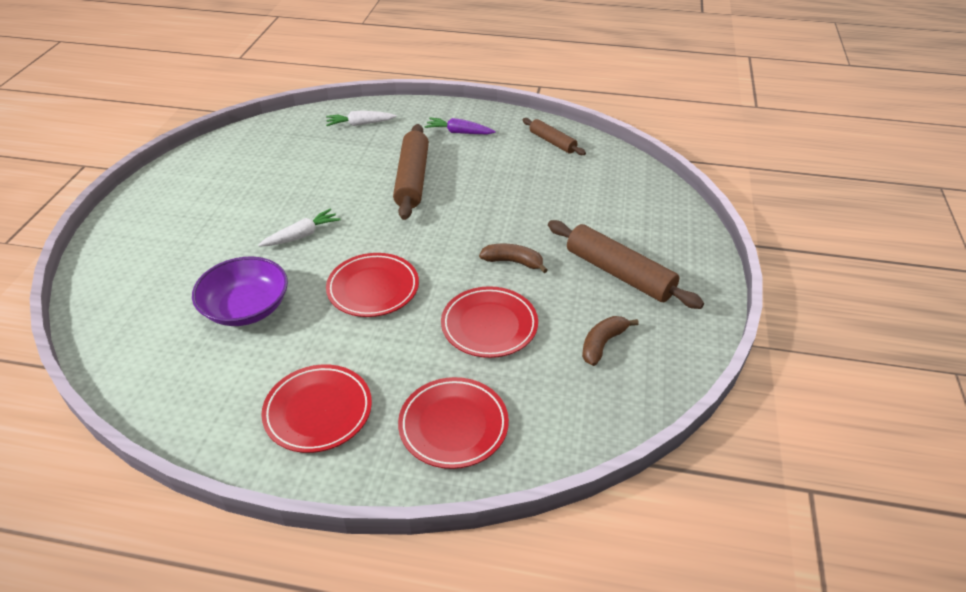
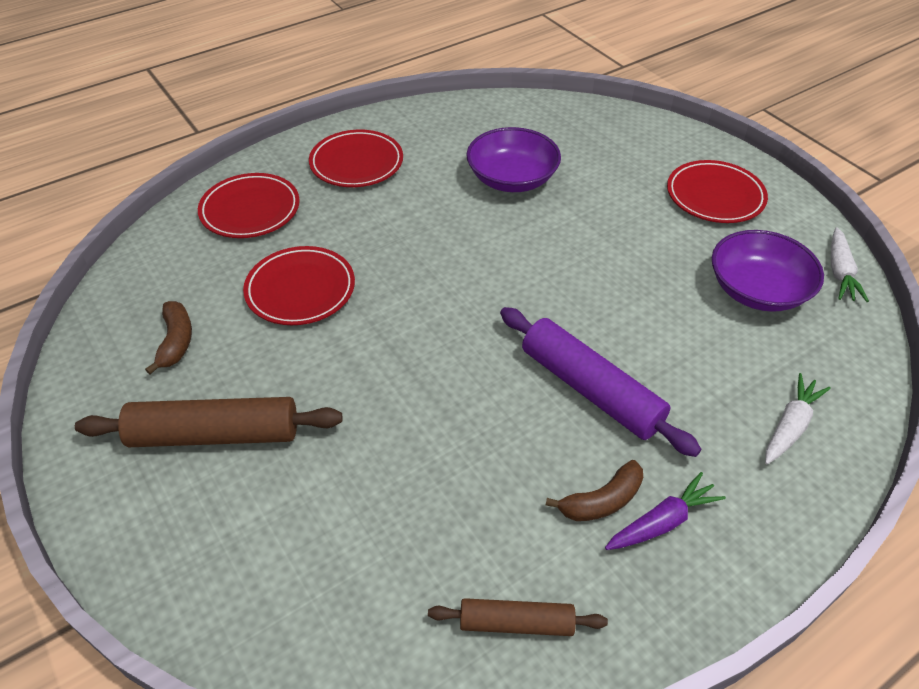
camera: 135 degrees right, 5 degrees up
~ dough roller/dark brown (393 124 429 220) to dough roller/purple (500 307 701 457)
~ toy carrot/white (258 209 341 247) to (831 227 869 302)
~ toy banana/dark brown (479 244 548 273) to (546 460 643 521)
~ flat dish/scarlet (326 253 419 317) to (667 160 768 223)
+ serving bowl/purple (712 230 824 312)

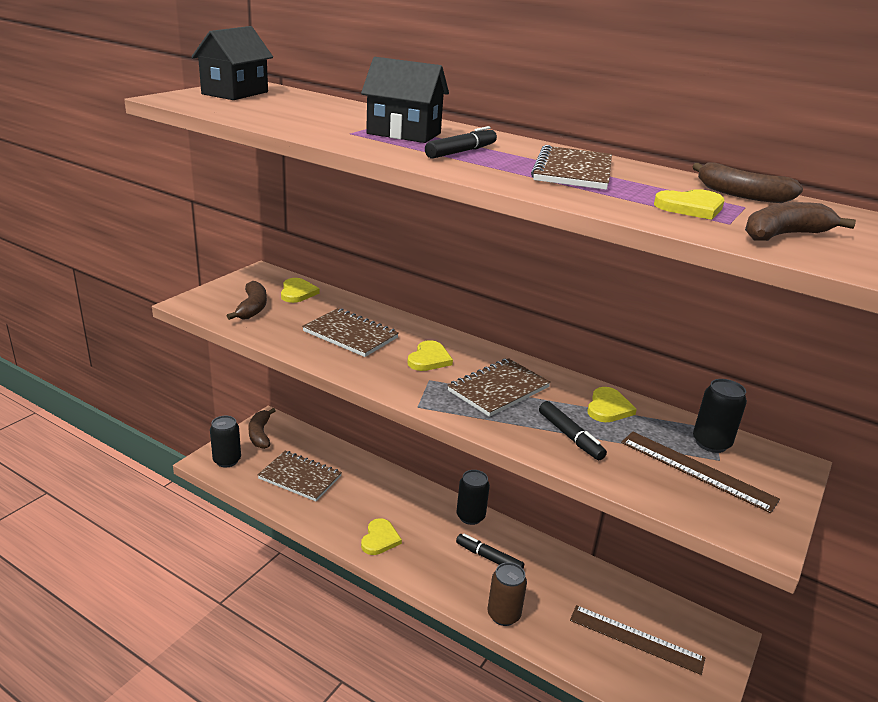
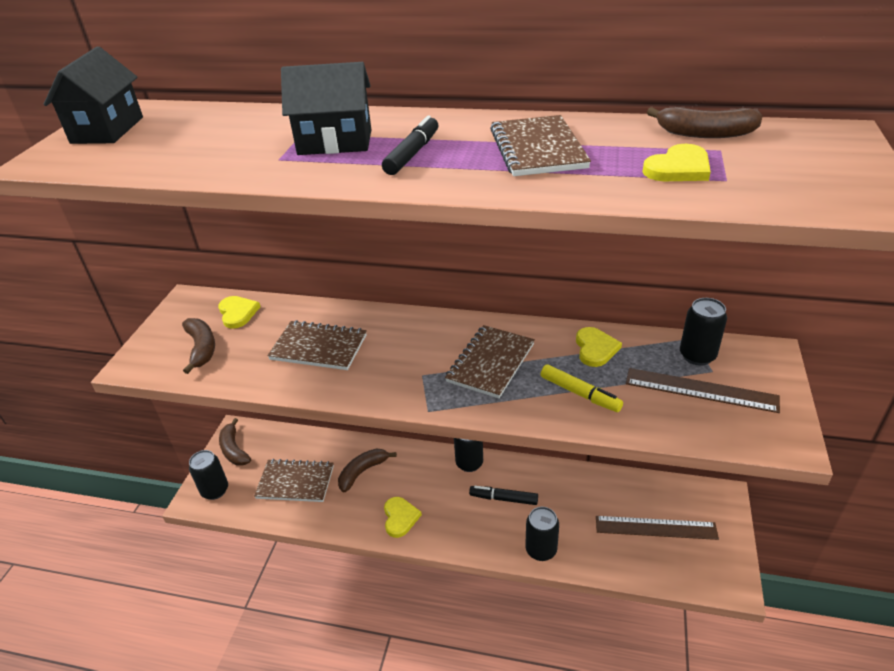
camera: 15 degrees left, 10 degrees up
~ toy banana/dark brown (745 202 856 241) to (338 448 397 492)
- heart/golden (407 340 453 371)
~ felt pen/jet-black (539 401 607 460) to felt pen/golden (540 364 623 412)
~ tin/dark brown (487 562 527 626) to tin/jet-black (525 507 559 561)

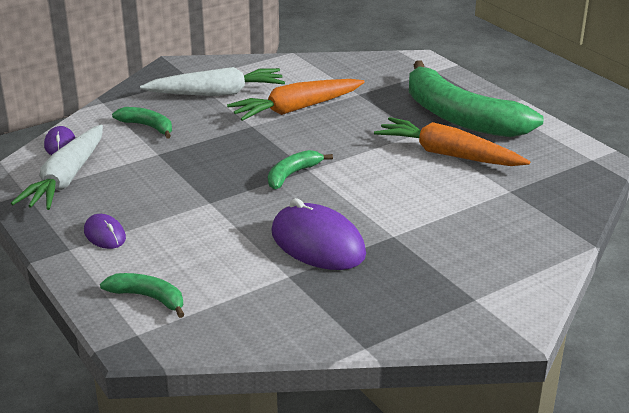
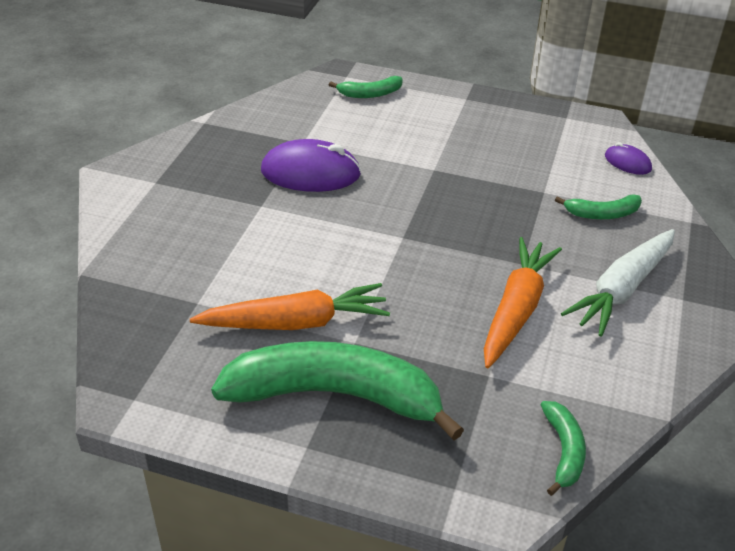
camera: 140 degrees right, 10 degrees up
- toy carrot/white (11 125 103 210)
~ toy banana/green (268 150 333 189) to (541 401 586 496)
- PC mouse/purple (84 214 126 249)

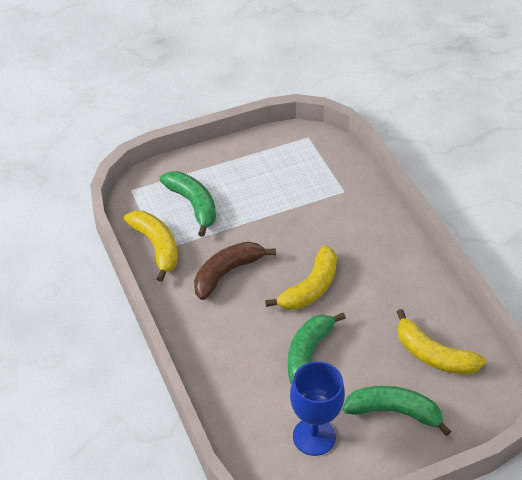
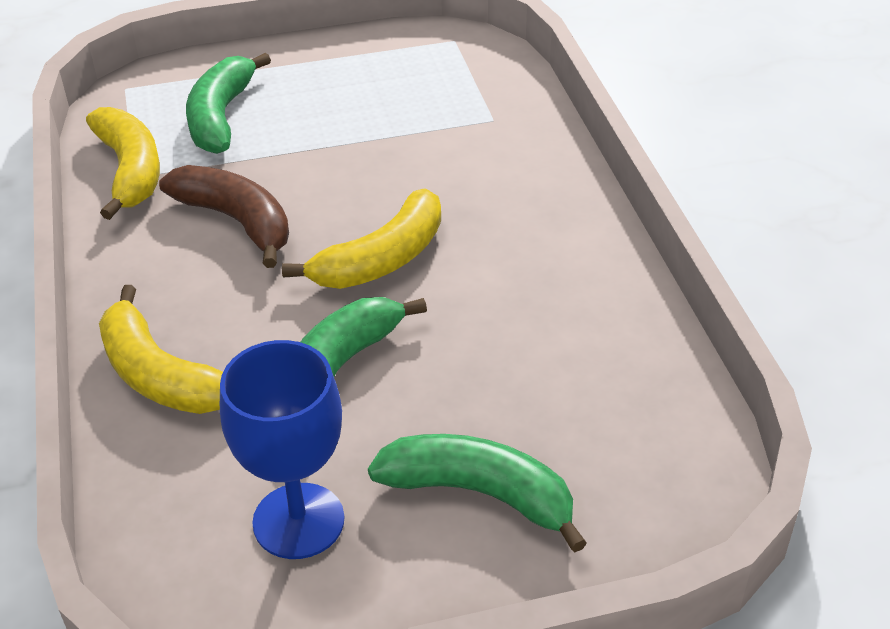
camera: 10 degrees right, 5 degrees down
~ toy banana/green (159 171 216 237) = (186 53 271 154) 150 degrees counterclockwise
~ toy banana/dark brown (194 241 276 300) = (159 165 289 268) 75 degrees clockwise
~ toy banana/golden (397 309 486 375) to (99 285 223 414)

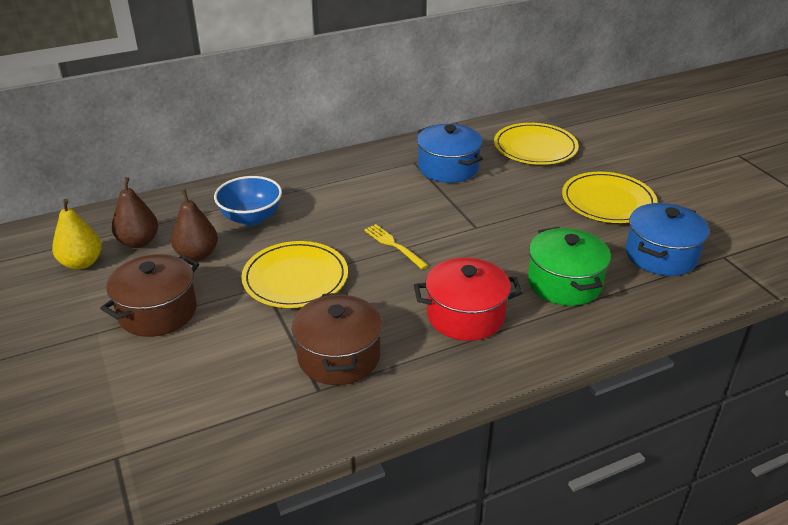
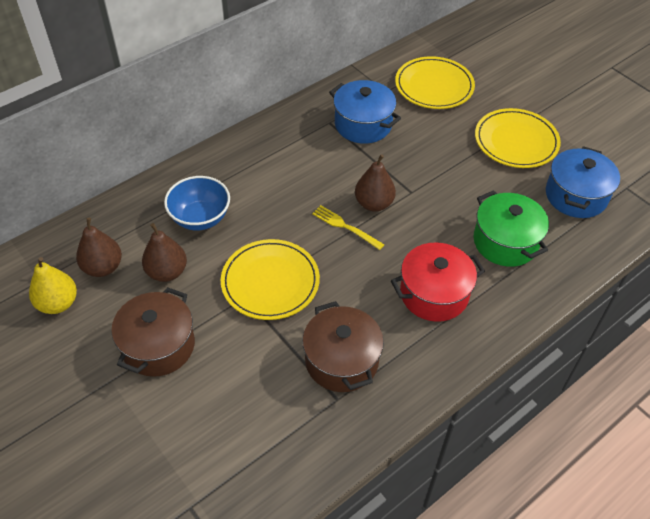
camera: 15 degrees left, 15 degrees up
+ pear fruit/dark brown (355 154 396 212)

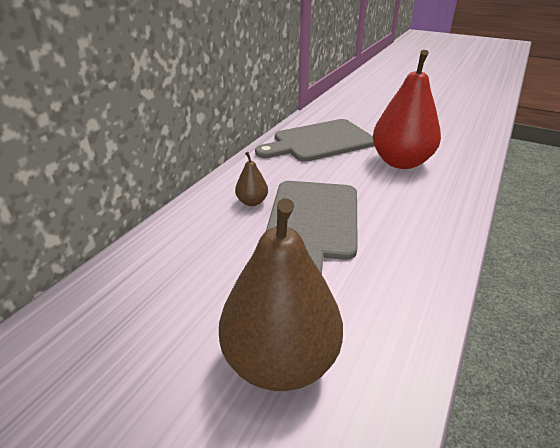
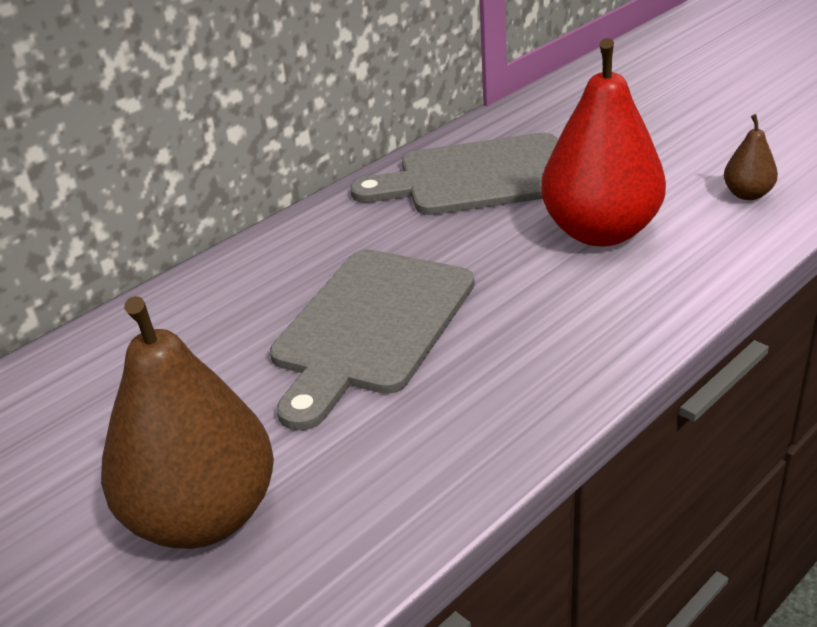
camera: 20 degrees right, 0 degrees up
~ pear fruit/dark brown (235 152 268 206) to (724 114 778 200)

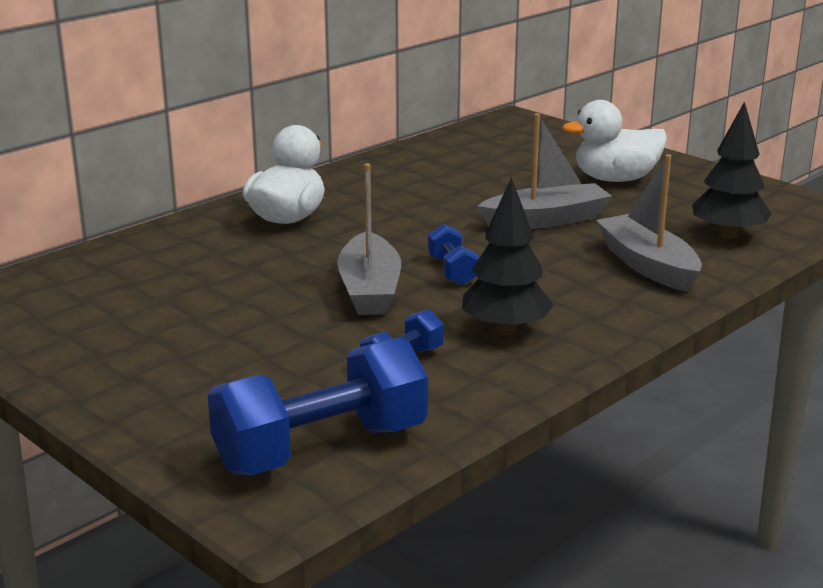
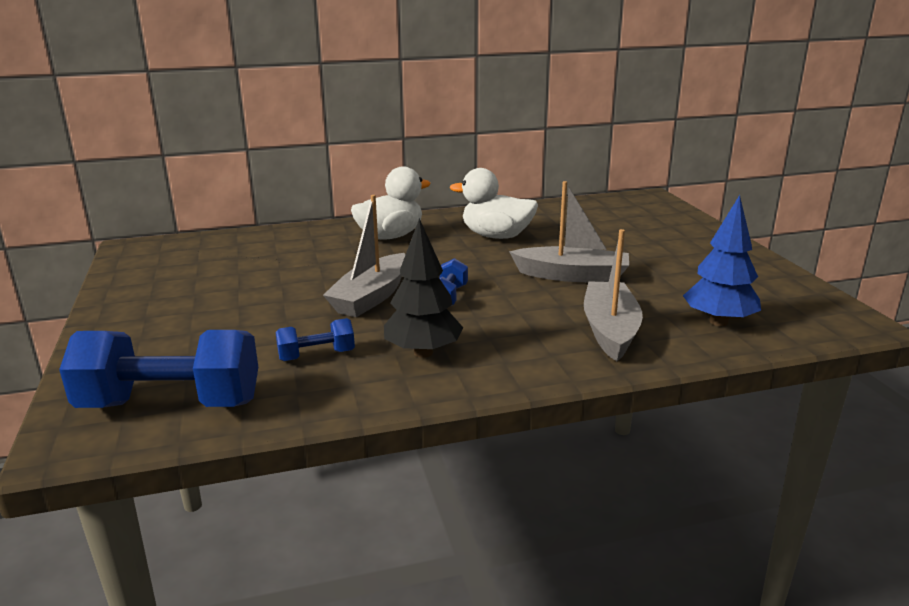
camera: 30 degrees right, 0 degrees up
~ duck/white (562 100 667 182) to (450 168 538 239)
~ tree/jet-black (692 101 772 239) to tree/blue (683 195 761 326)

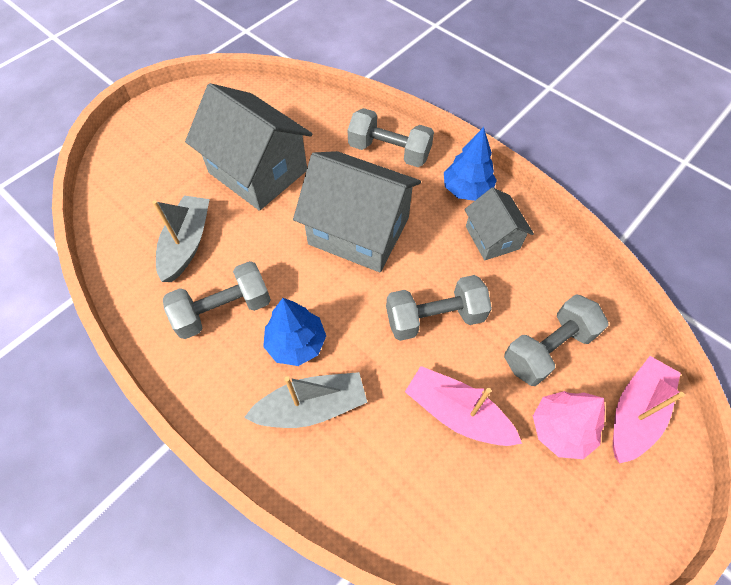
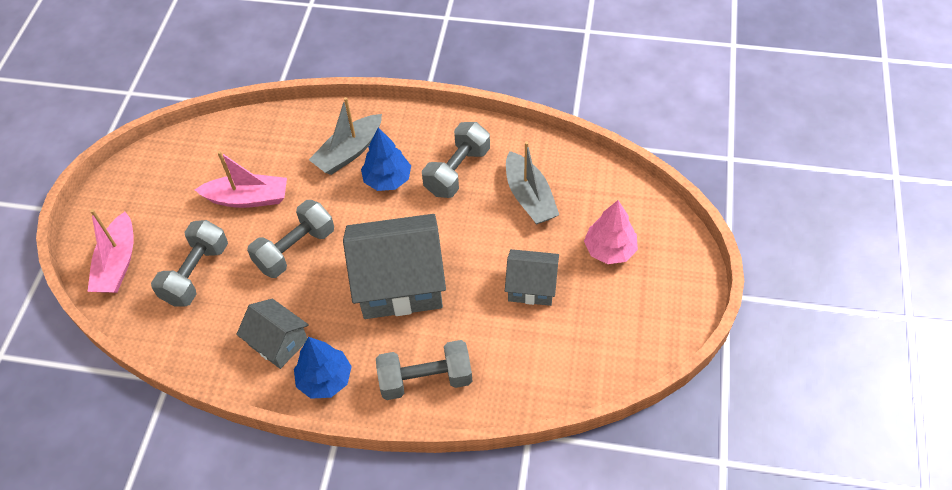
camera: 150 degrees right, 5 degrees down
~ house/gray (185 83 312 211) = (505 249 559 306) x0.55
~ tree/pink (533 391 605 459) to (584 200 638 264)

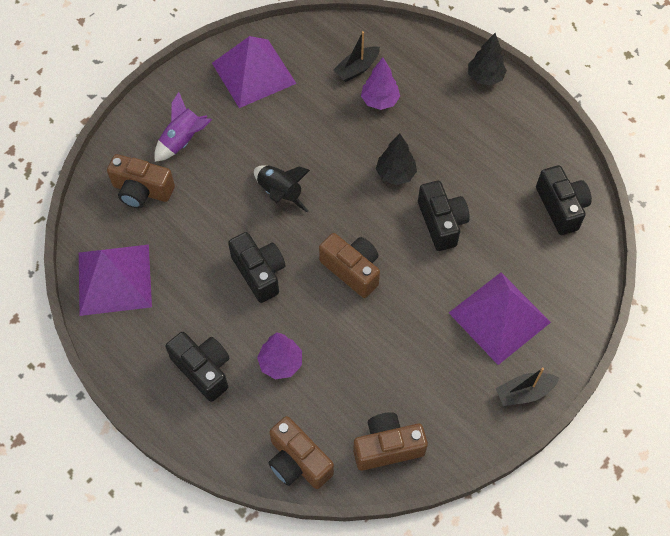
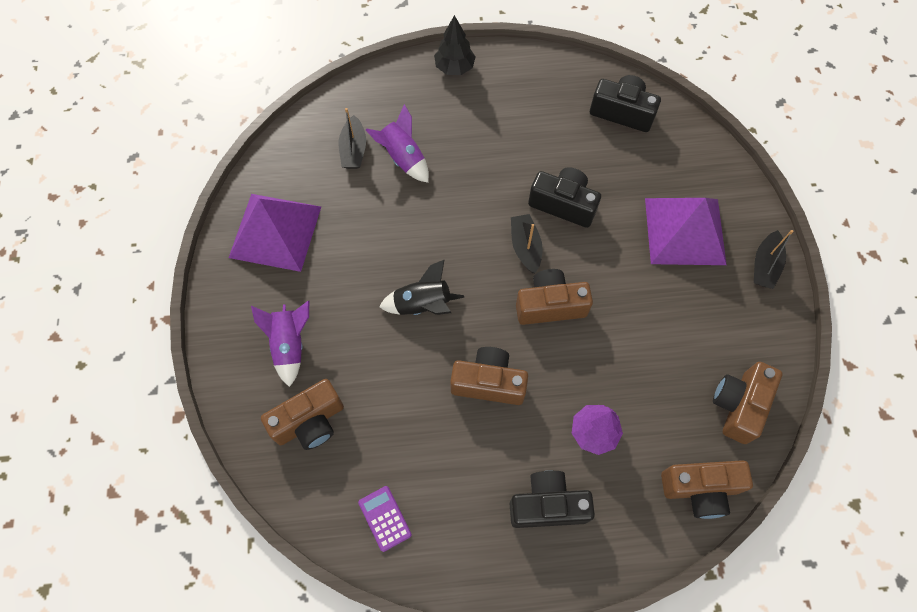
camera: 50 degrees left, 5 degrees up
~ tree/purple (361 57 400 110) to rocket/purple (366 104 429 183)
- tree/jet-black (376 134 417 185)
~ camera/jet-black (228 232 285 303) to camera/dark brown (450 347 528 405)
~ pyramid shape/purple (79 245 152 316) to calculator/purple (358 486 412 552)
+ boat/jet-black (511 214 543 273)

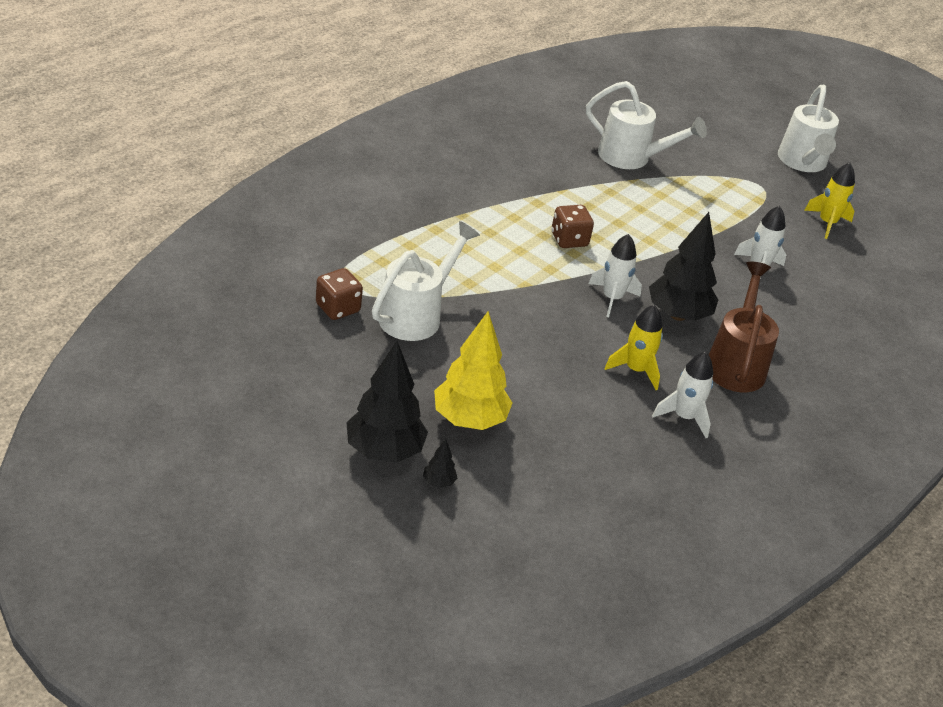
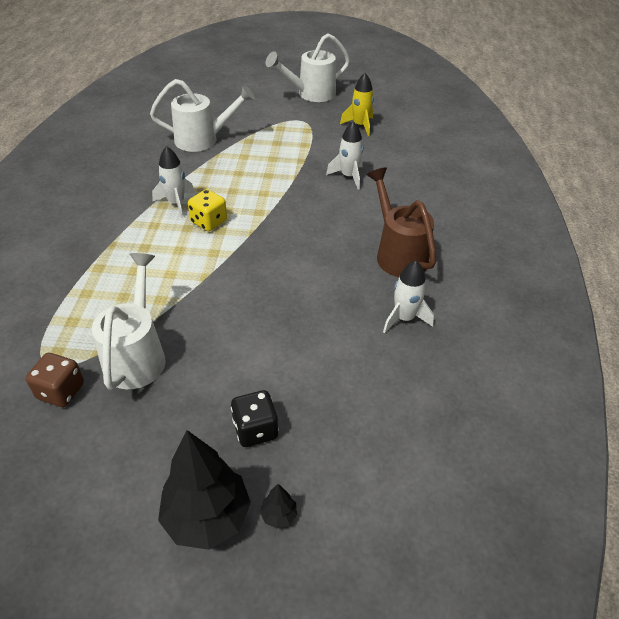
camera: 30 degrees left, 5 degrees up
~ watering can/white (778 85 839 172) = (266 33 350 102) 90 degrees clockwise
~ die/dark brown (551 205 594 248) to die/golden (188 189 227 231)
- tree/jet-black (649 212 718 321)
~ rocket/white (589 234 642 317) to (152 146 195 218)
- rocket/golden (604 305 663 390)
~ tree/golden (434 311 512 430) to die/jet-black (231 390 279 447)

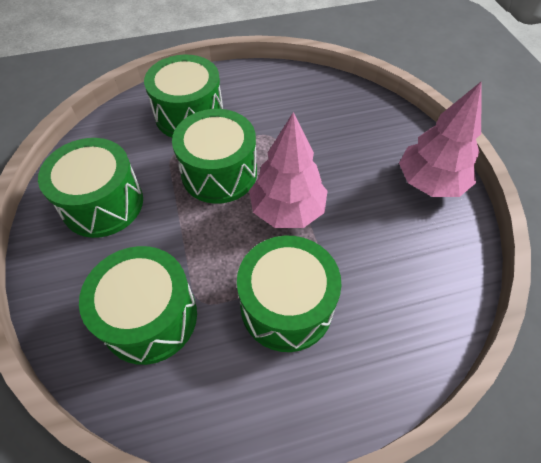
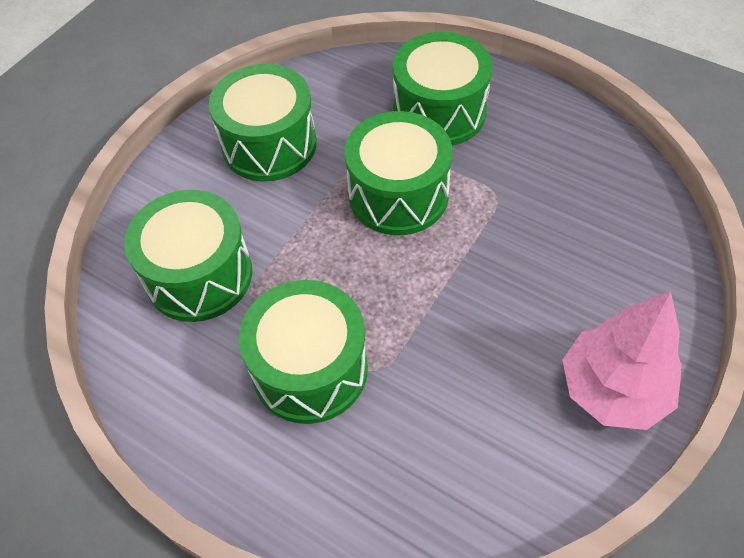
camera: 50 degrees right, 0 degrees up
- tree/pink (249 112 327 228)

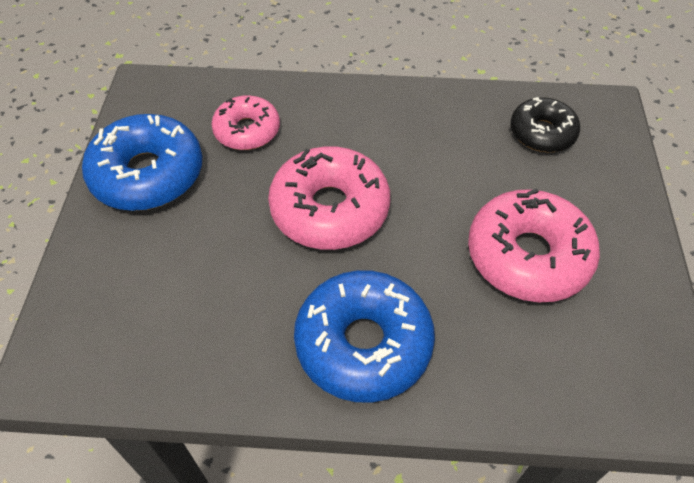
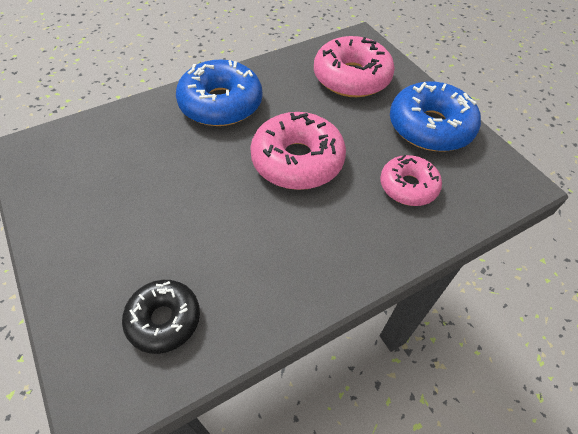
camera: 145 degrees right, 0 degrees up
~ doughnut/pink (468 188 600 302) to (314 36 395 97)

